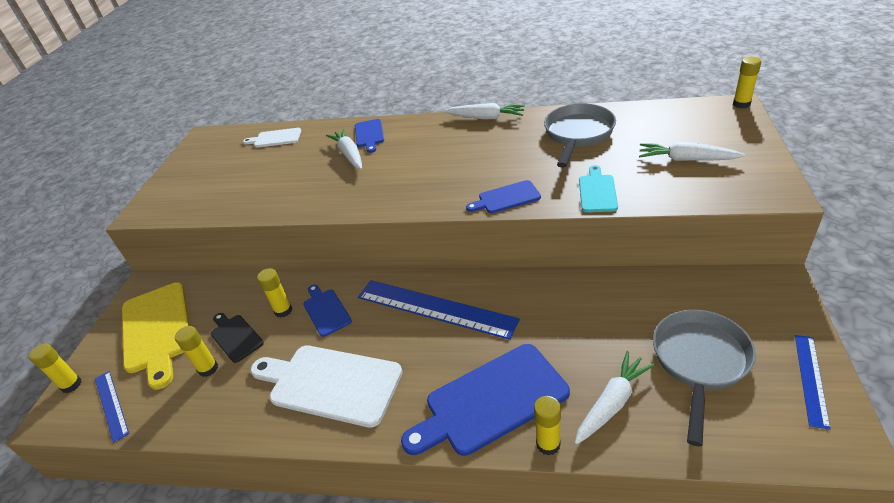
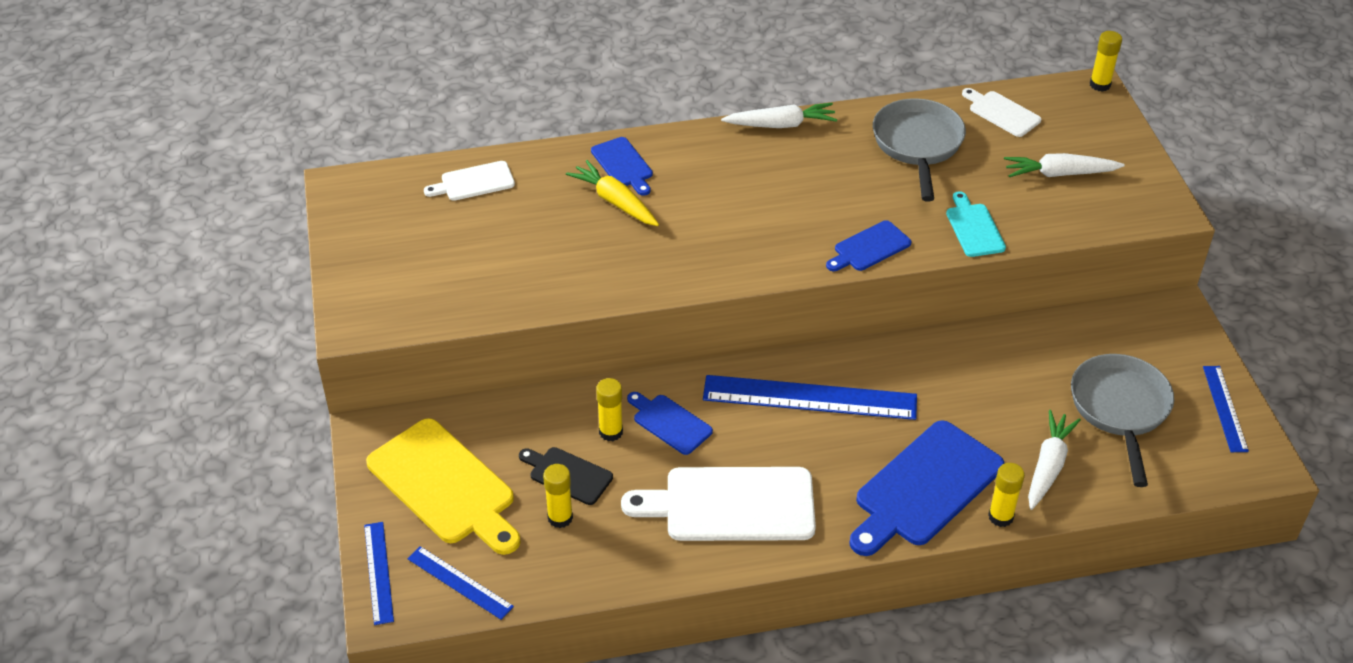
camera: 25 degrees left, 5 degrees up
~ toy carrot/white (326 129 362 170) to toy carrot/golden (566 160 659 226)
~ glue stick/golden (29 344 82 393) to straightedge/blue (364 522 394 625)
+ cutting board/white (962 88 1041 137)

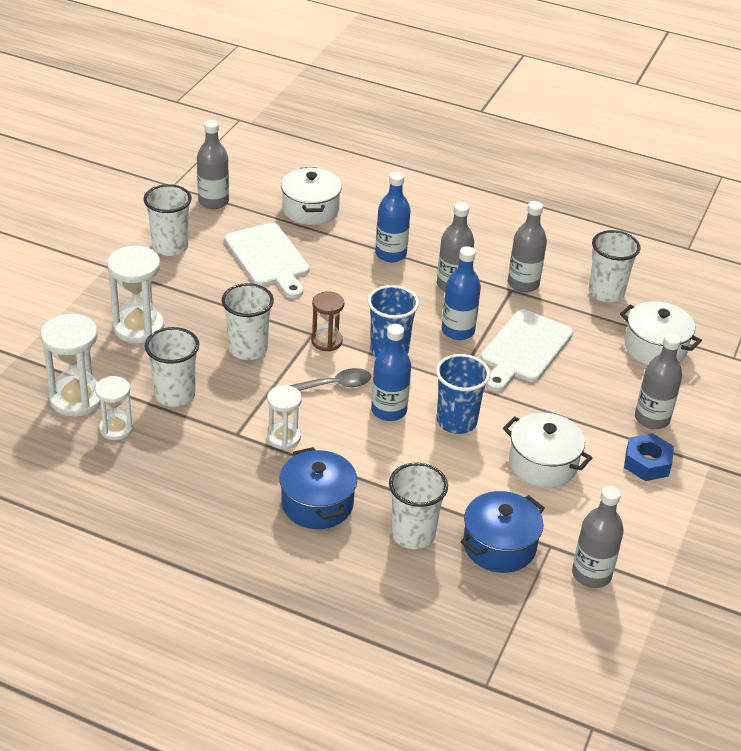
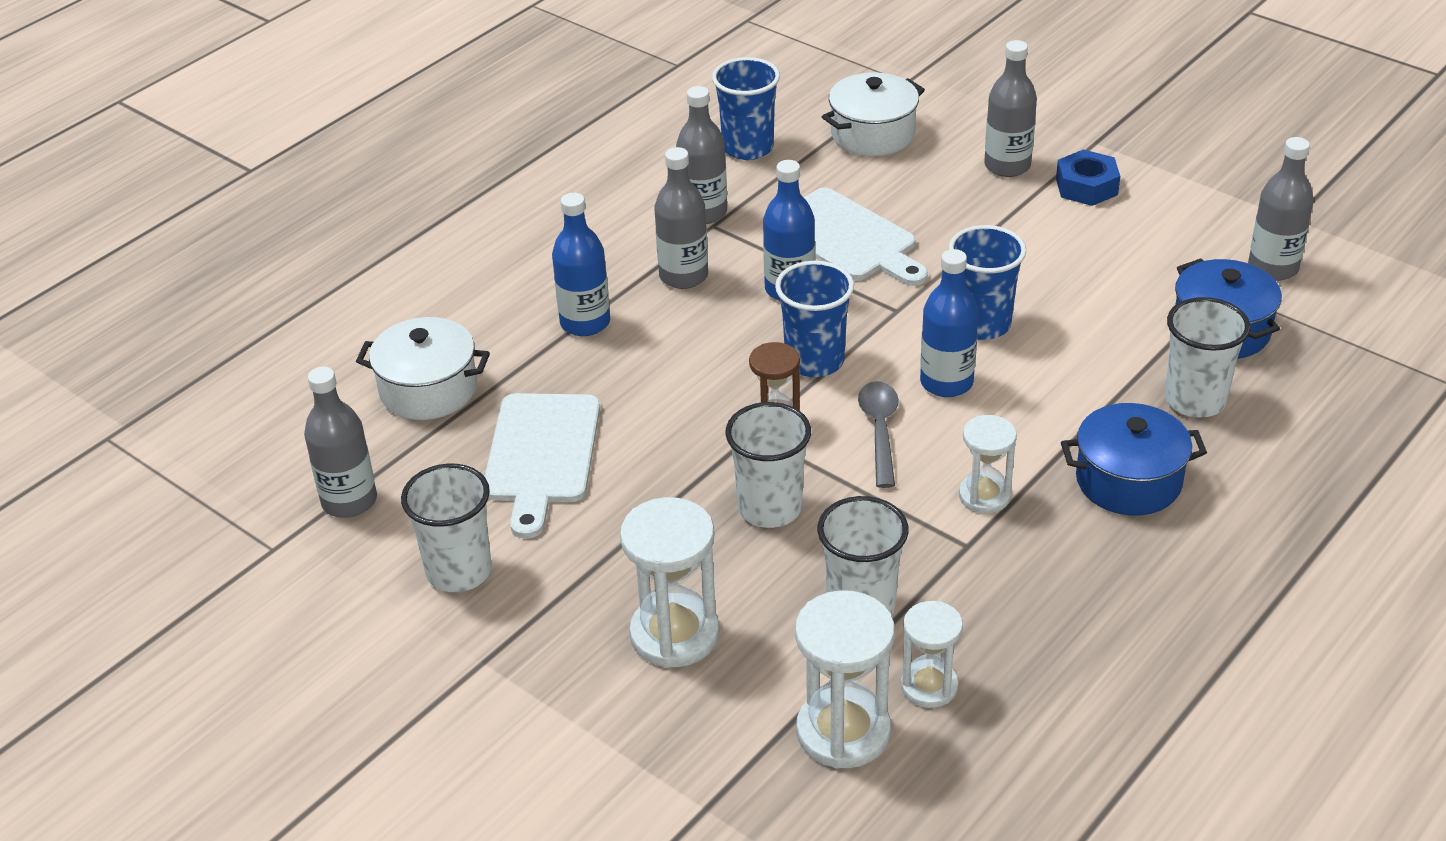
camera: 70 degrees left, 0 degrees up
~ cutting board/white (225 223 310 298) = (485 393 600 539) 105 degrees clockwise
~ cup/white (589 230 640 302) to cup/blue (712 57 780 160)
- pot/white (503 413 592 488)

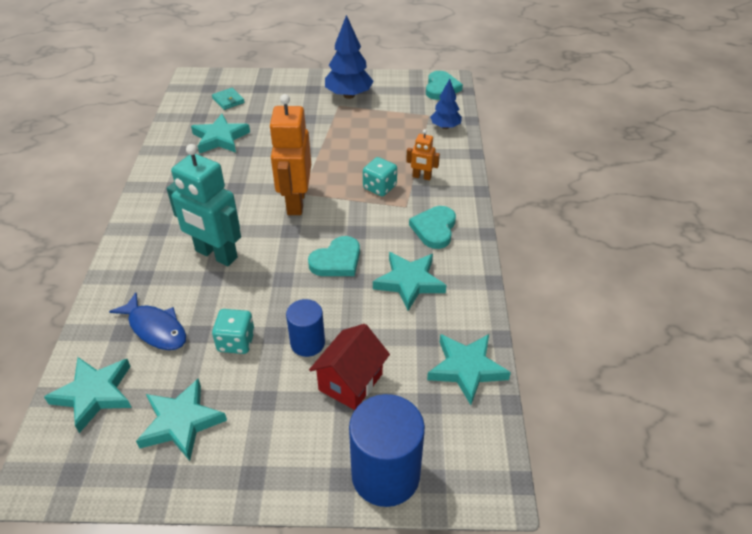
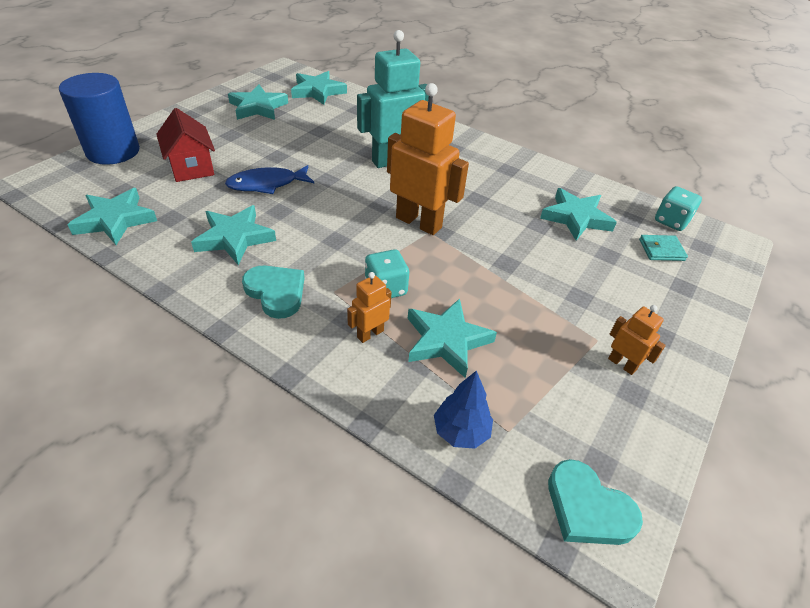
camera: 120 degrees right, 0 degrees up
~ tree/blue (325 15 374 99) to robot/orange-coloured (608 305 666 375)
- heart/aqua (308 236 360 276)
~ fish figure/blue (109 292 186 350) to (225 165 314 194)
- cylinder shape/blue (286 299 325 357)
~ die/aqua (212 309 255 354) to (655 186 702 231)
+ star shape/aqua (408 298 497 378)

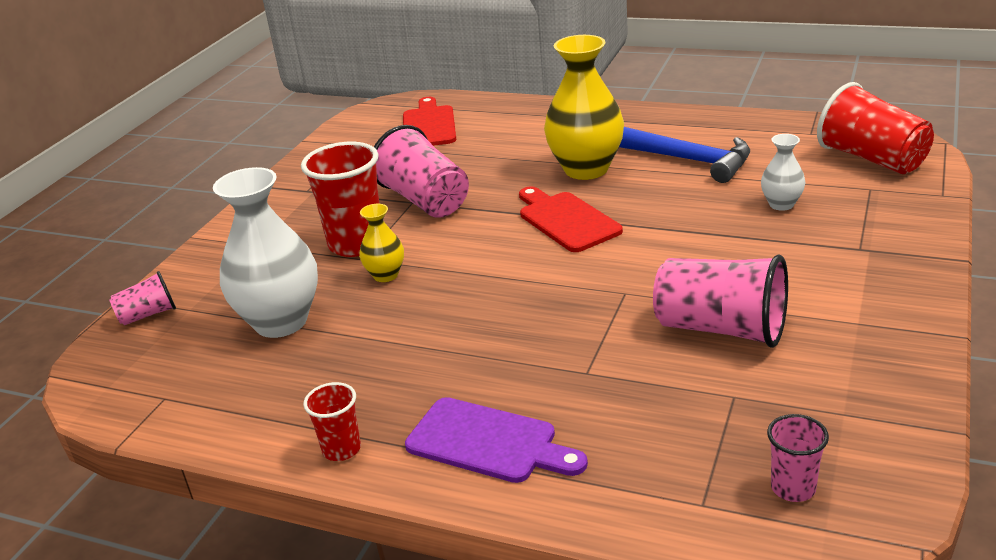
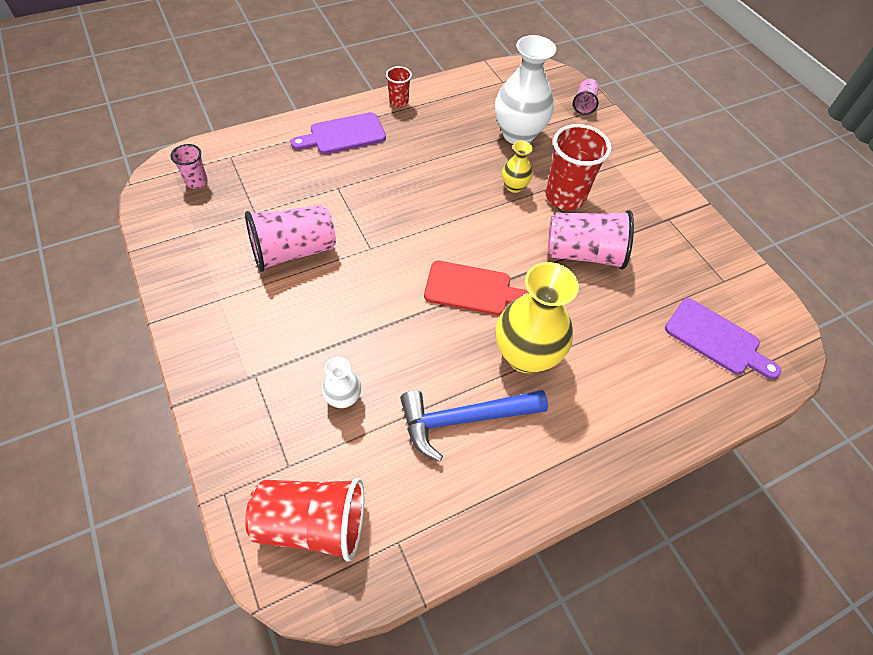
camera: 125 degrees right, 25 degrees up
~ cutting board/scarlet (403 97 456 146) to cutting board/purple (665 298 781 379)

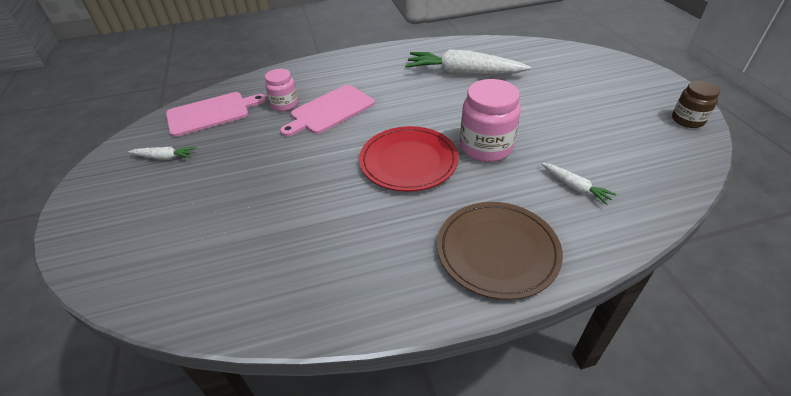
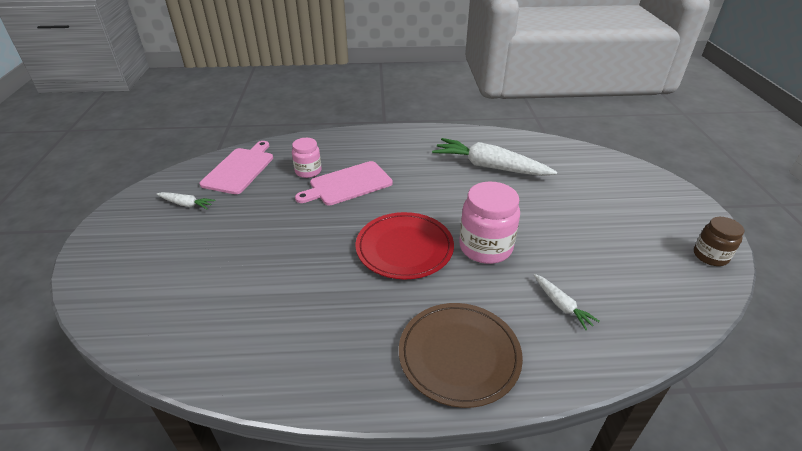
camera: 10 degrees right, 5 degrees down
~ cutting board/pink (166 92 266 137) = (200 141 273 194) 60 degrees counterclockwise

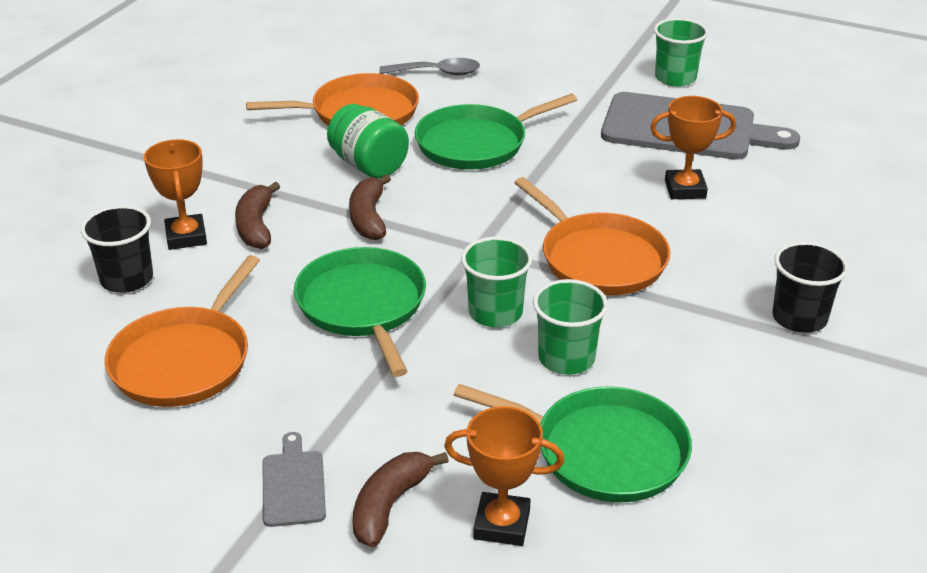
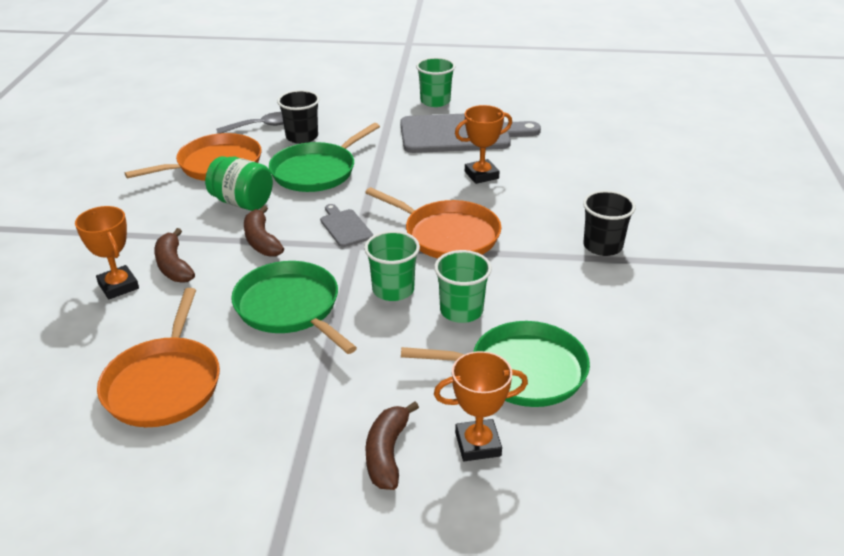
camera: 20 degrees left, 0 degrees up
~ cup/jet-black (81 205 153 293) to (277 90 320 144)
~ cutting board/gray (263 432 326 527) to (320 204 373 247)

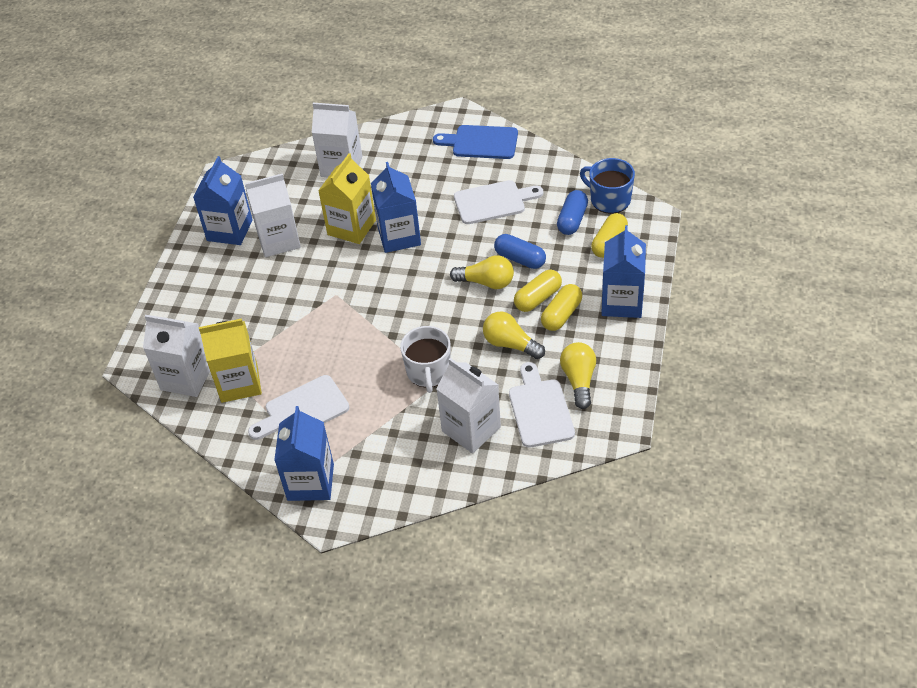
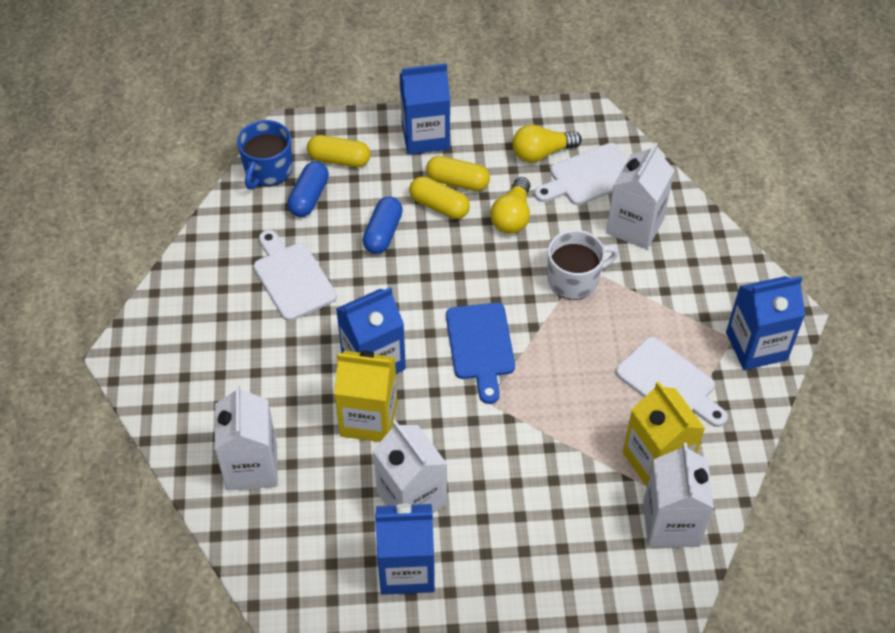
camera: 110 degrees left, 5 degrees up
~ cutting board/blue (433 125 518 159) to (446 303 515 404)
~ capsule/blue (557 190 588 235) = (287 162 329 217) 75 degrees counterclockwise
- lightbulb/golden (450 256 514 289)

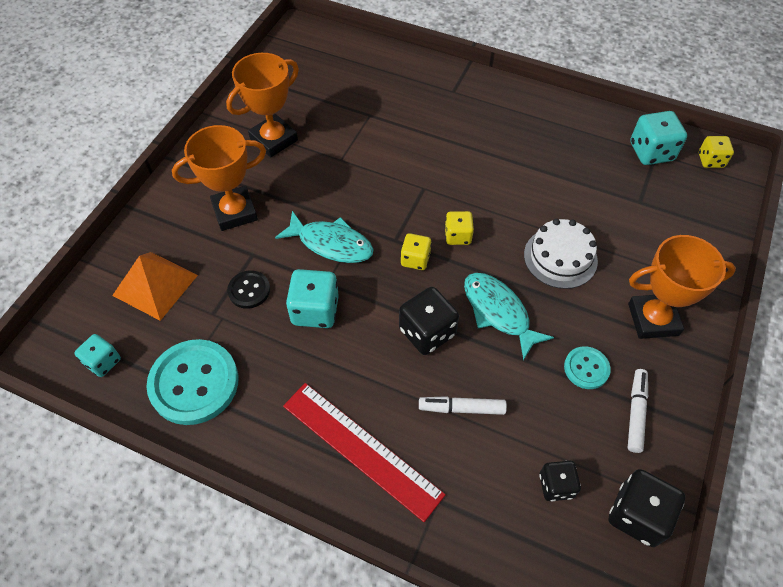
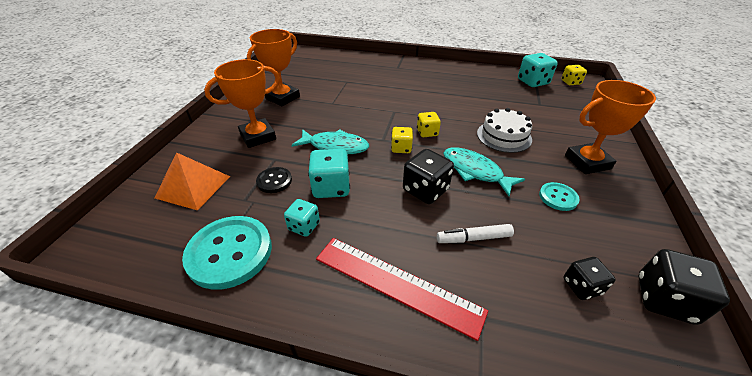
camera: 10 degrees left, 15 degrees down
~ die/aqua (75 334 121 377) to (284 199 320 237)
- felt pen/white (628 369 648 453)

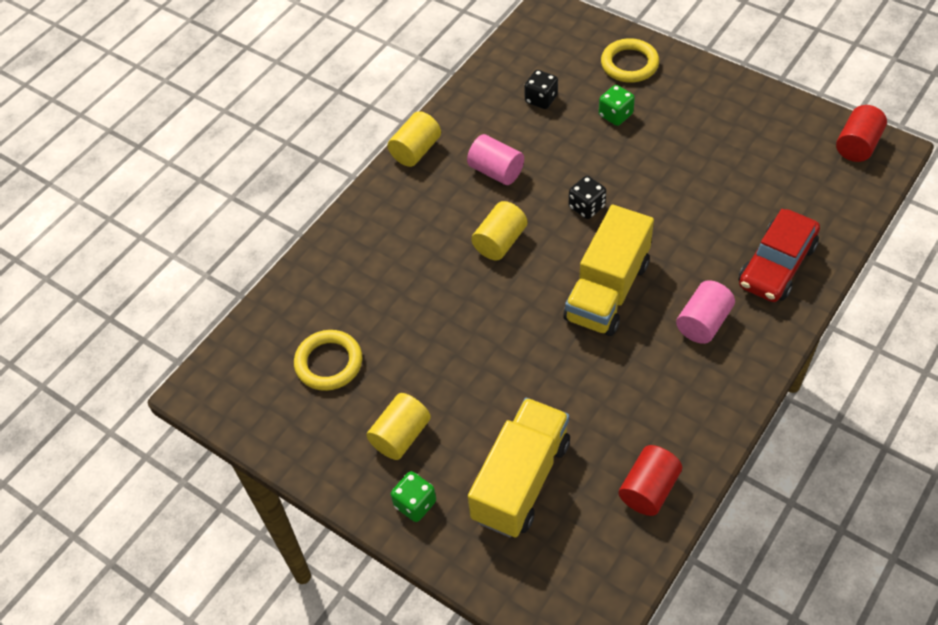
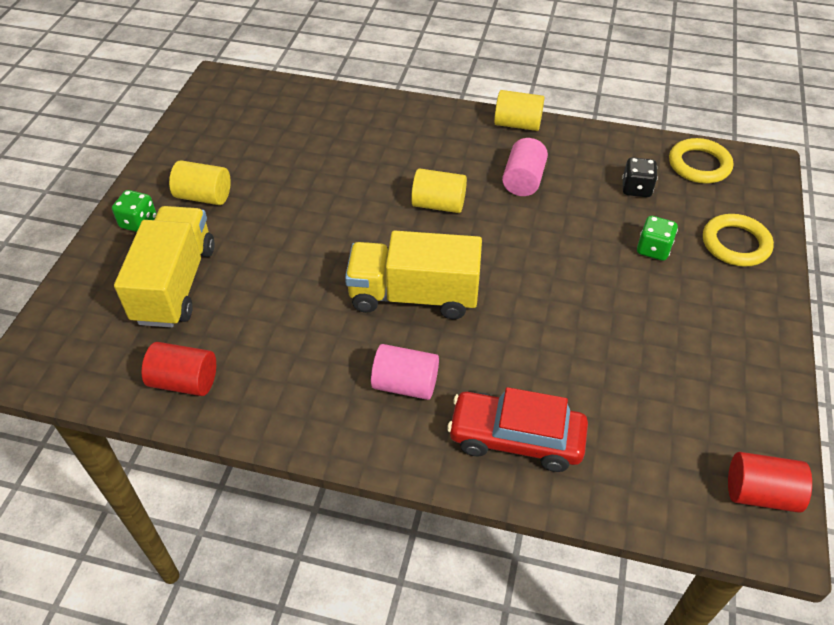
camera: 65 degrees right, 5 degrees down
- die/jet-black (569 176 606 219)
~ ring/golden (294 330 362 391) to (669 138 733 184)
~ toy truck/golden (468 398 570 538) = (114 206 215 328) 90 degrees counterclockwise

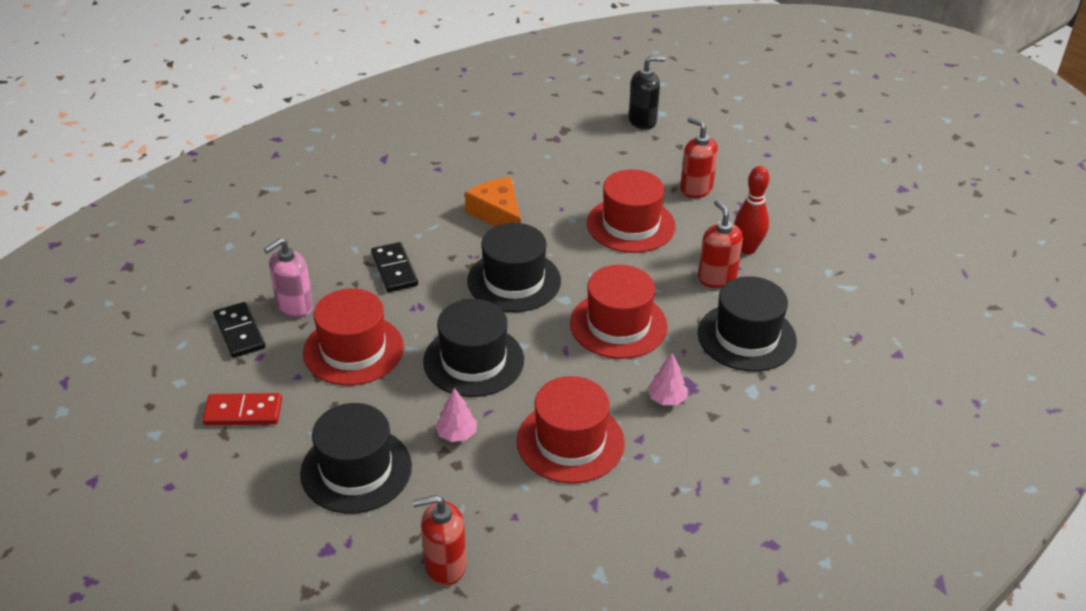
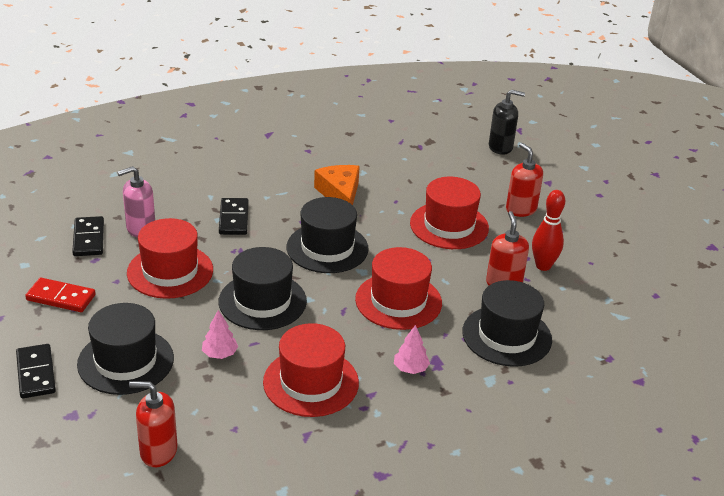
camera: 15 degrees right, 5 degrees down
+ domino tile/jet-black (16 344 56 398)

